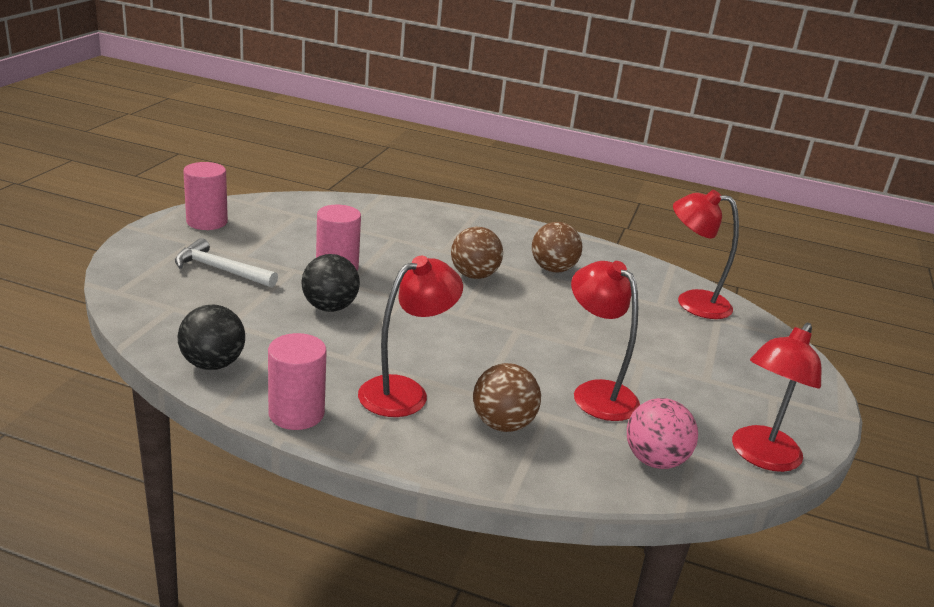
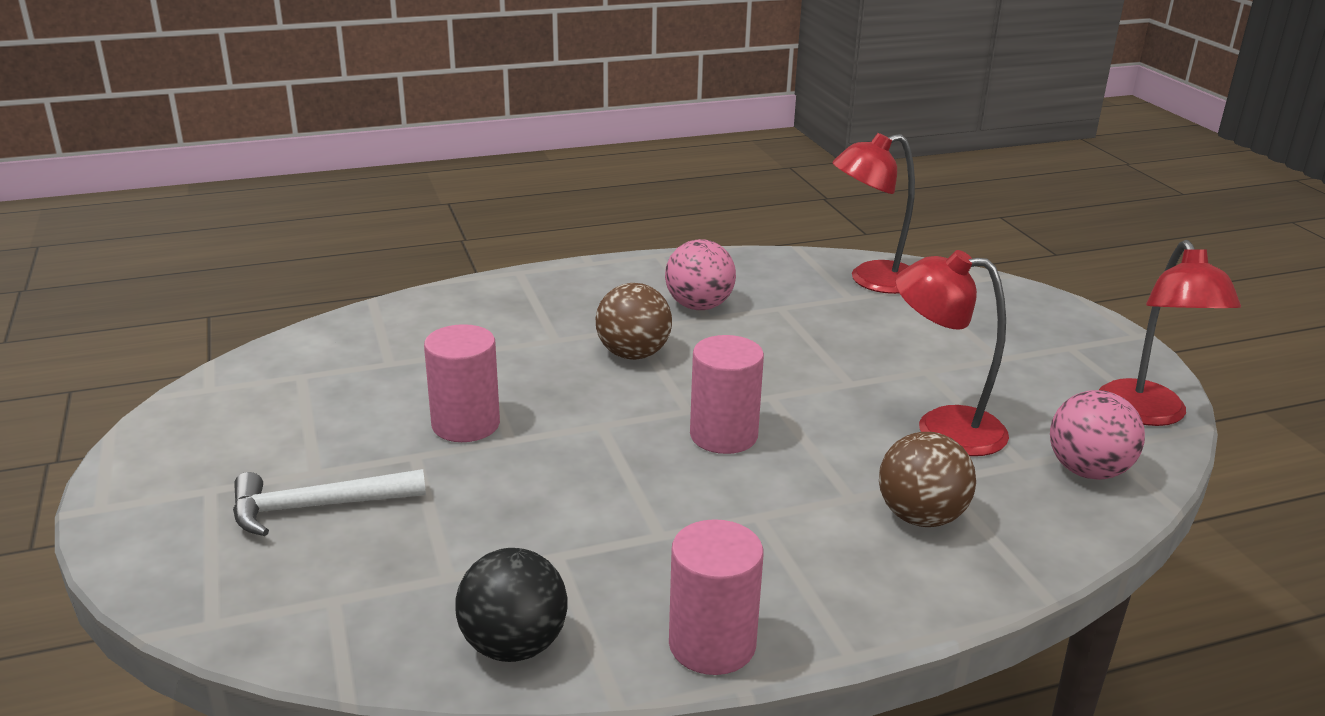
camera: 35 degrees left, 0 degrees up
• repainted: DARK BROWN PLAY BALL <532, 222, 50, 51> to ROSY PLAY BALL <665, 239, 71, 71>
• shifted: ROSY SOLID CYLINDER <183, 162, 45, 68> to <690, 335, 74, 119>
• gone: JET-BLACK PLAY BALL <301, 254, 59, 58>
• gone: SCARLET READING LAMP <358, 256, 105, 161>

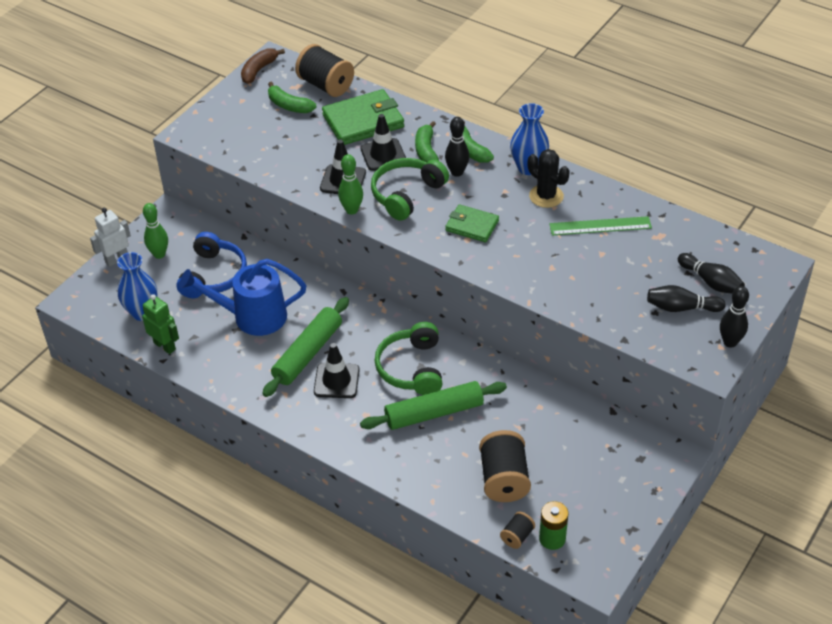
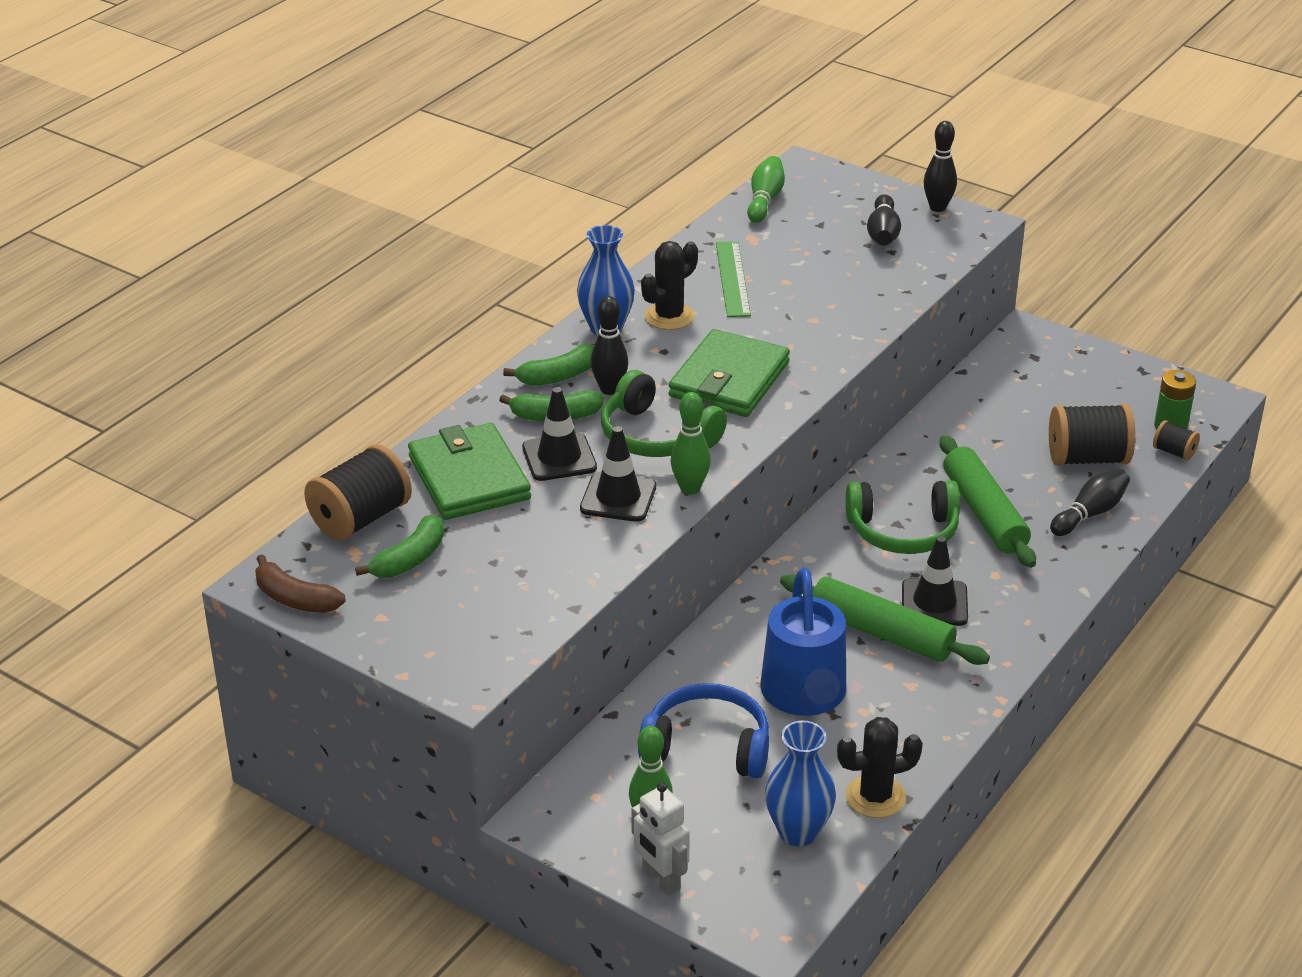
camera: 90 degrees left, 10 degrees down
• scaled: LEAF-GREEN WALLET <445, 204, 54, 38> = <668, 329, 122, 88> x1.66
• new: LEAF-GREEN BOWLING PIN <747, 156, 38, 67>
• swapped: LEAF-GREEN ROBOT <142, 294, 37, 60> to JET-BLACK SAGUARO CACTUS <837, 717, 86, 101>
• shifted: JET-BLACK BOWLING PIN <678, 253, 67, 40> to <1050, 469, 80, 67>

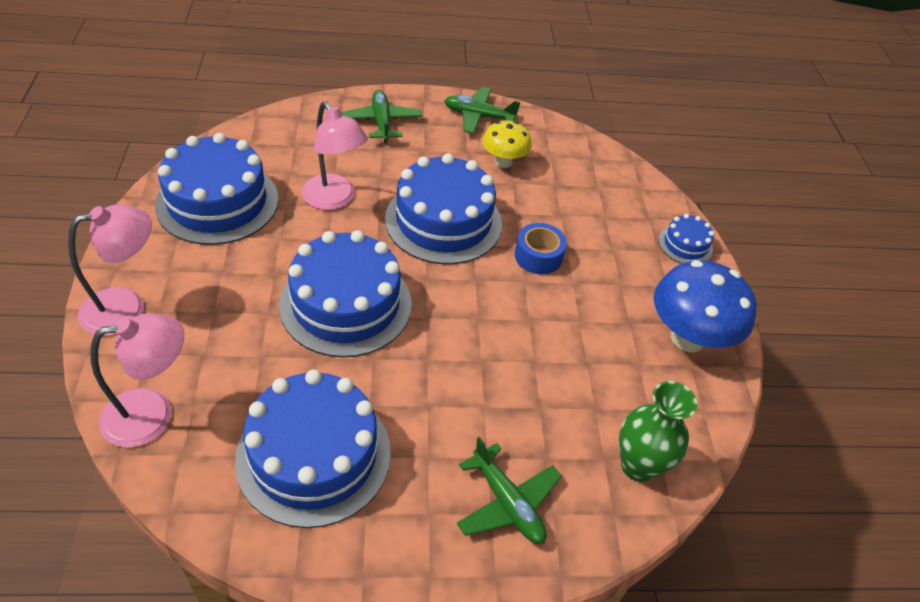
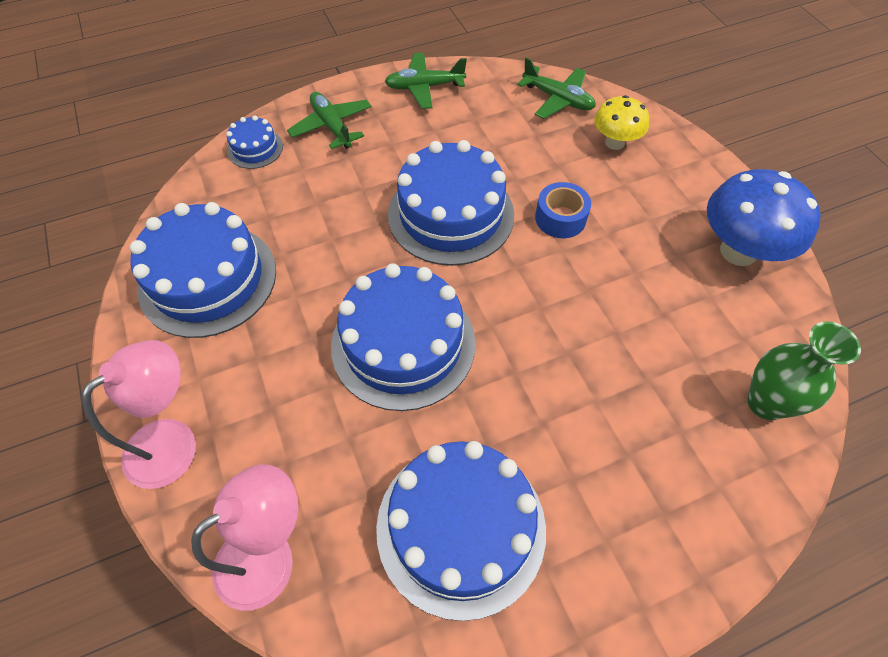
camera: 15 degrees left, 10 degrees up
• shifted: COBALT GATEAU <659, 214, 56, 49> to <226, 116, 57, 53>
• shifted: LEAF-GREEN PLANE <457, 437, 105, 107> to <517, 58, 79, 61>
• shifted: GOLDEN FUNGUS <482, 120, 50, 48> to <594, 95, 55, 55>
• gone: ROSY READING LAMP <302, 102, 66, 108>

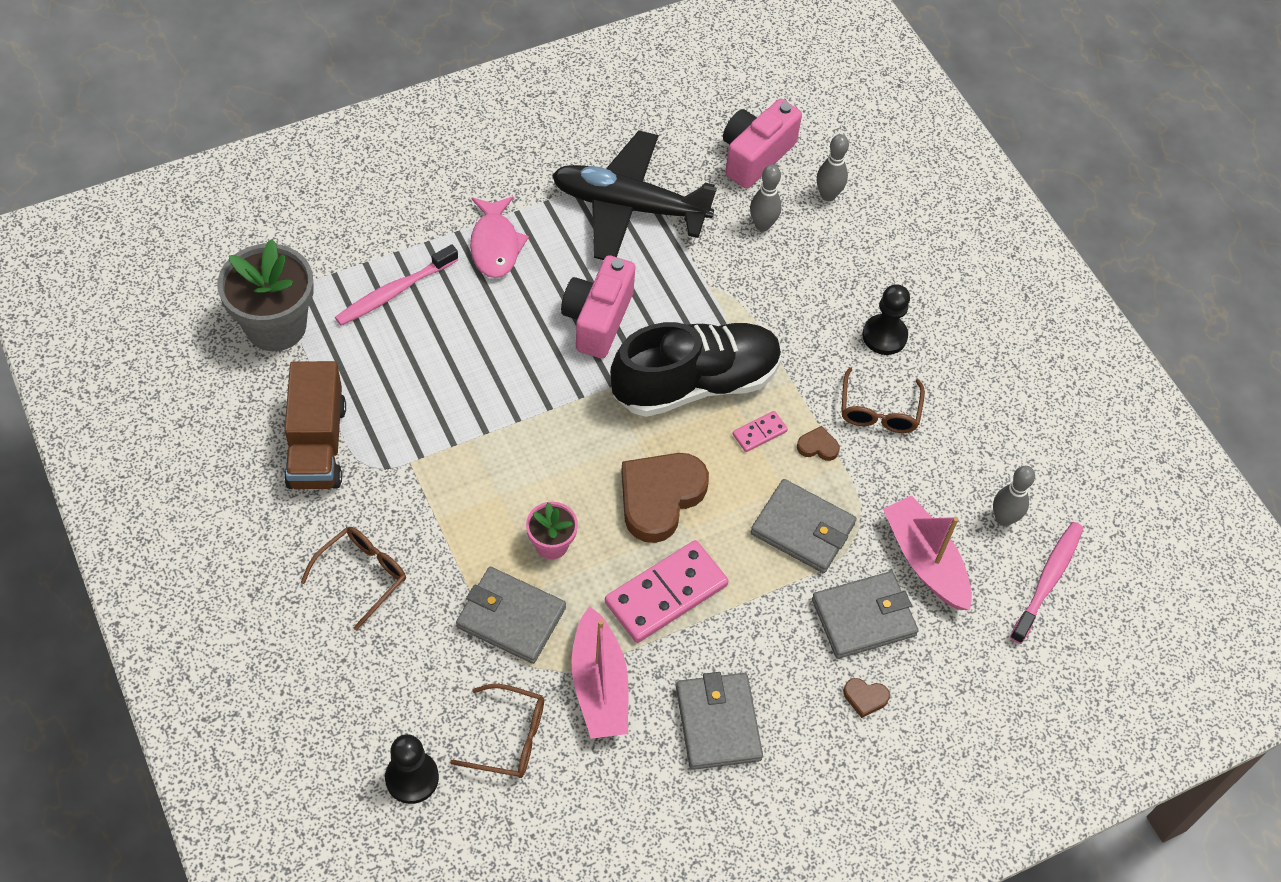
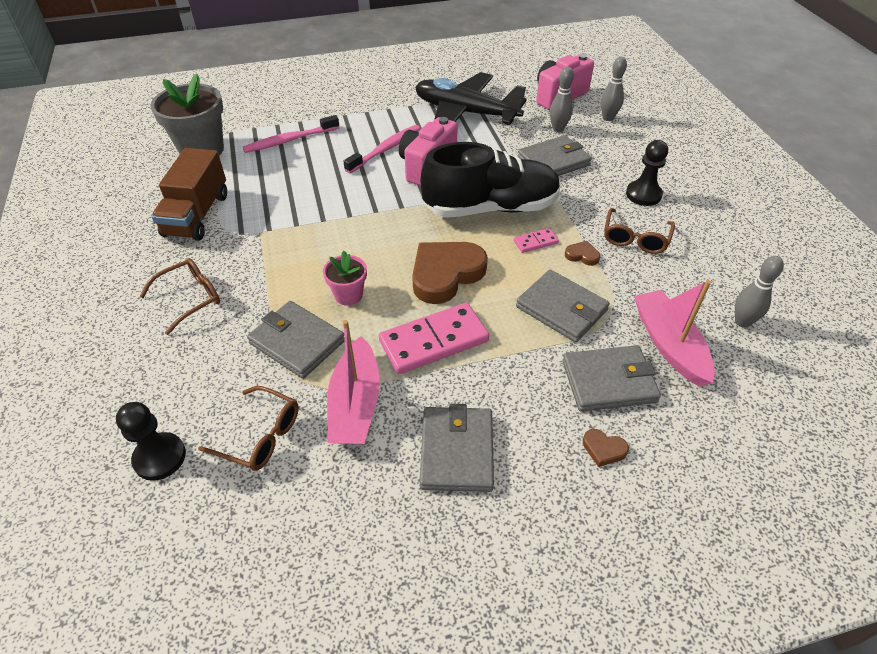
camera: 15 degrees right, 10 degrees down
• shifted: ROSY TOOTH BRUSH <1010, 522, 73, 122> to <343, 125, 78, 48>
• new: GRAY WALLET <518, 135, 74, 41>
• gone: ROSY FISH <470, 196, 59, 82>

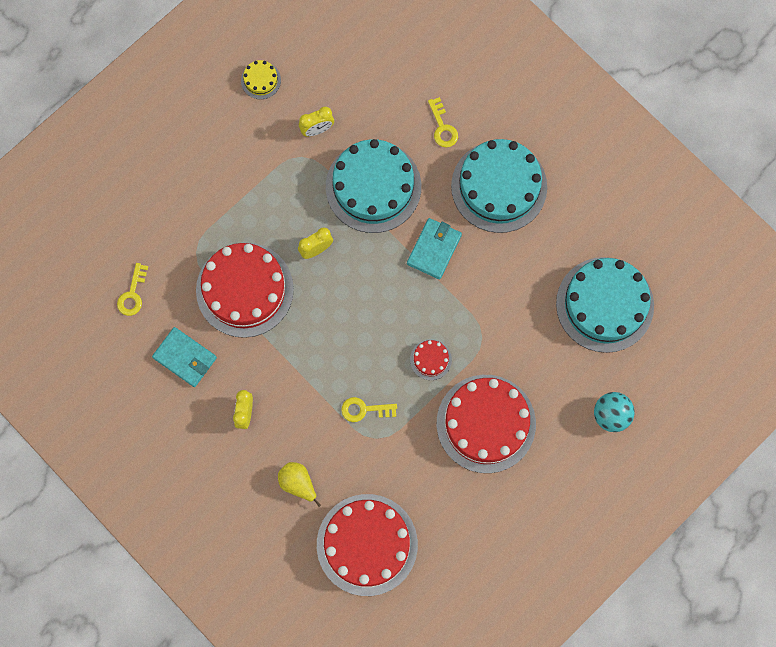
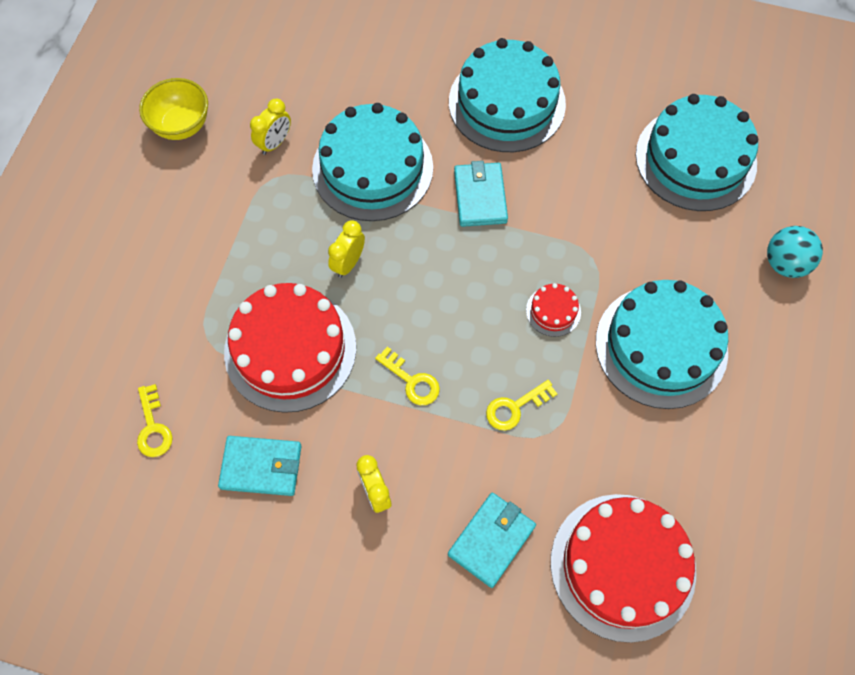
camera: 30 degrees left, 10 degrees down
• swapped: GOLDEN GATEAU <241, 60, 40, 39> to GOLDEN BOWL <139, 78, 69, 62>
• shifted: GOLDEN KEY <428, 97, 30, 51> to <375, 347, 65, 58>
• swapped: GOLDEN PEAR FRUIT <278, 462, 43, 45> to AQUA WALLET <448, 493, 88, 95>
• repainted: SCARLET GATEAU <437, 375, 99, 98> to AQUA GATEAU <596, 280, 132, 129>

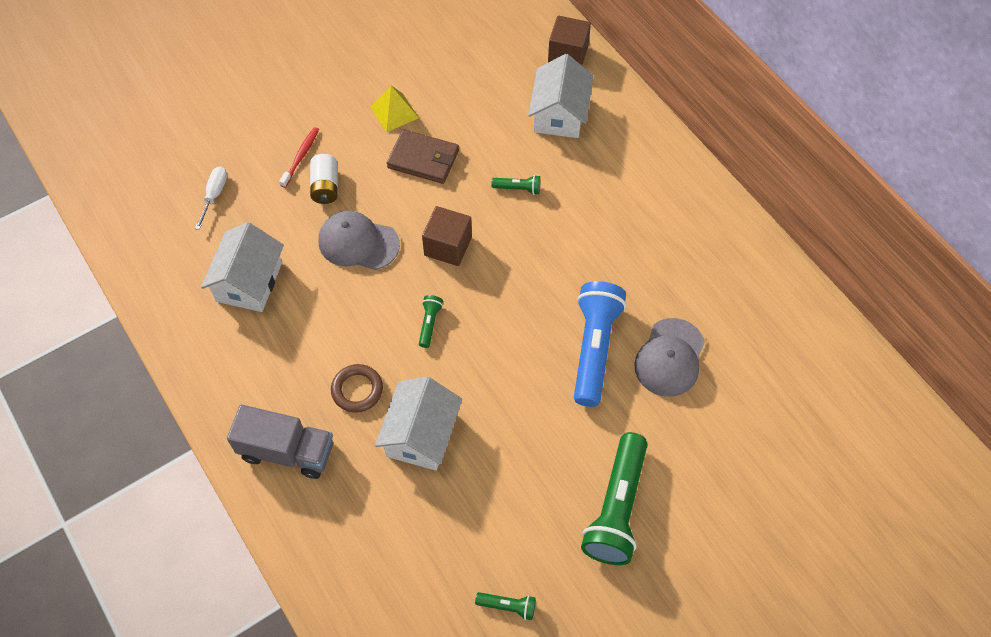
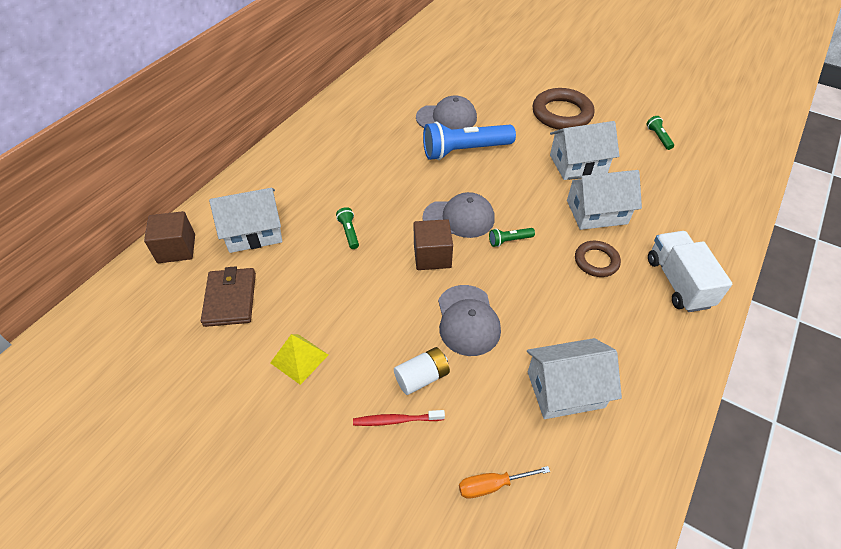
camera: 115 degrees left, 10 degrees down
• shifted: DARK BROWN WALLET <387, 129, 72, 55> to <201, 266, 55, 61>
• new: GRAY BASEBALL CAP <422, 192, 73, 46>
• repainted: PURE WHITE HAND SCREWDRIVER <195, 166, 32, 64> to ORANGE HAND SCREWDRIVER <459, 466, 91, 33>
• swapped: LEAF-GREEN POCKET TORCH <581, 432, 66, 133> to DARK BROWN RING <532, 88, 62, 42>
• new: PURE WHITE COTTAGE <550, 121, 69, 59>
• repainted: GRAY LORRY <227, 405, 106, 74> to PURE WHITE LORRY <648, 231, 84, 81>

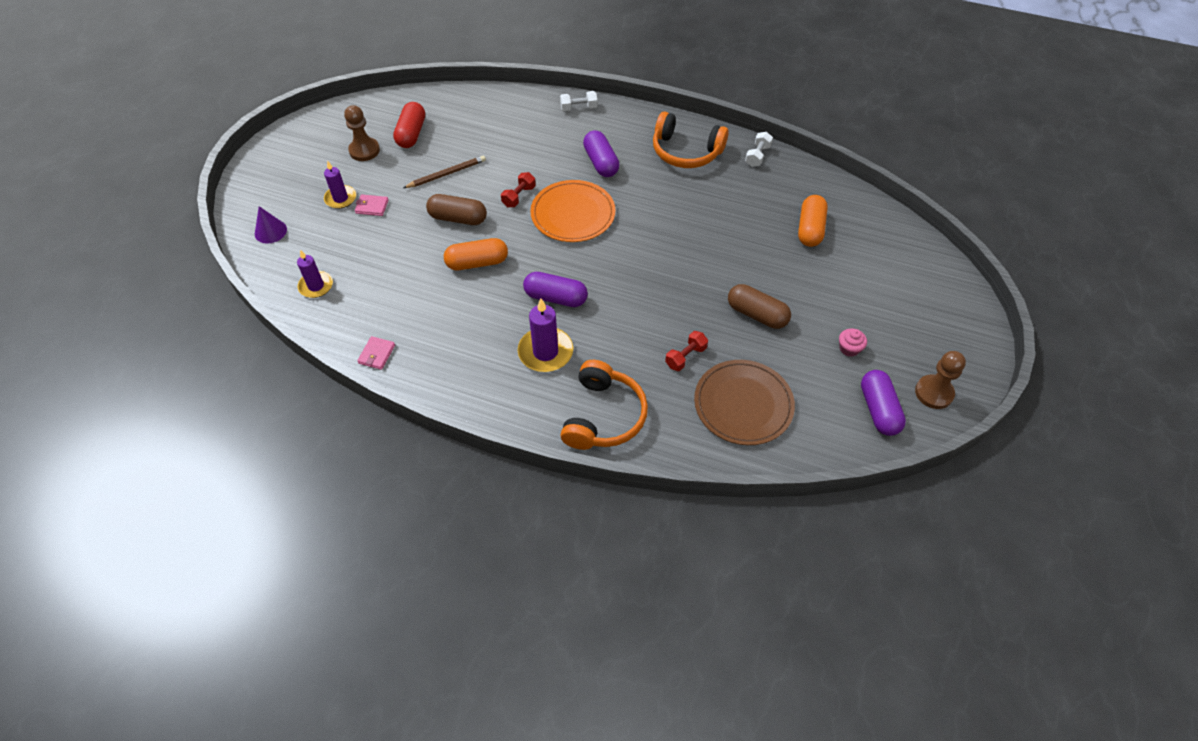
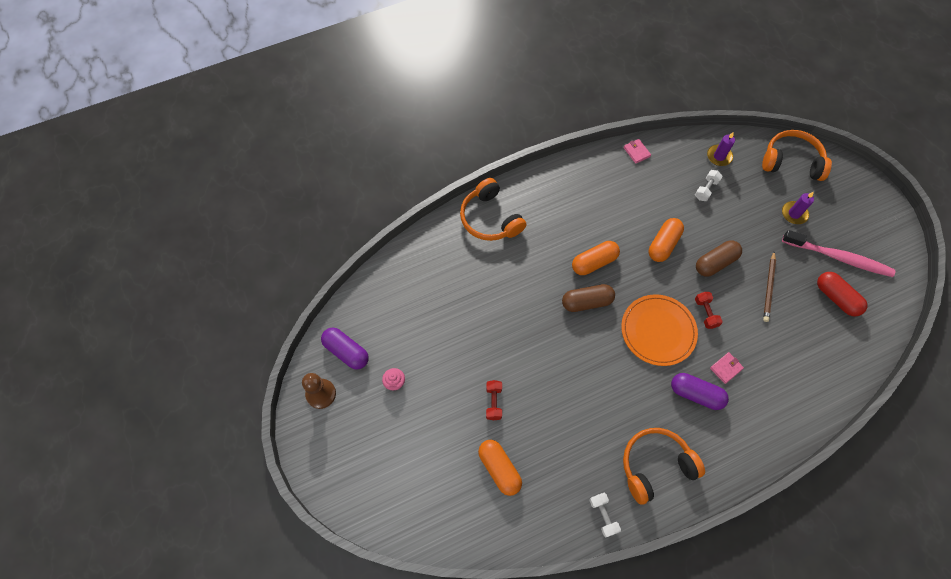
camera: 135 degrees right, 10 degrees up
• shifted: SCARLET HAND WEIGHT <665, 331, 43, 40> to <486, 380, 16, 40>
• shifted: DARK BROWN PILL SHAPE <728, 284, 63, 45> to <562, 284, 53, 28>
• repainted: VIOLET PILL SHAPE <523, 272, 65, 35> to ORANGE PILL SHAPE <572, 241, 48, 34>
• shifted: PURE WHITE HAND WEIGHT <560, 91, 37, 20> to <695, 170, 28, 31>
• shifted: ROSY WALLET <355, 194, 34, 22> to <710, 352, 34, 32>
• swapped: VIOLET SOLID CONE <255, 206, 32, 37> to ORANGE OVER-EAR HEADPHONES <762, 130, 70, 51>
• swapped: DARK BROWN PAWN <344, 105, 36, 56> to ROSY TOOTH BRUSH <782, 230, 113, 47>
• gone: VIOLET CANDLE <518, 298, 55, 74>
• gone: DARK BROWN FLAT DISH <694, 360, 101, 85>

